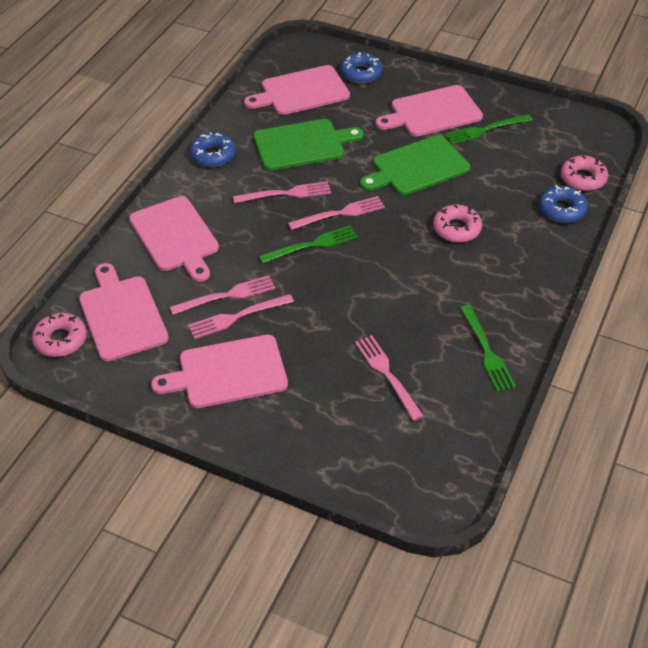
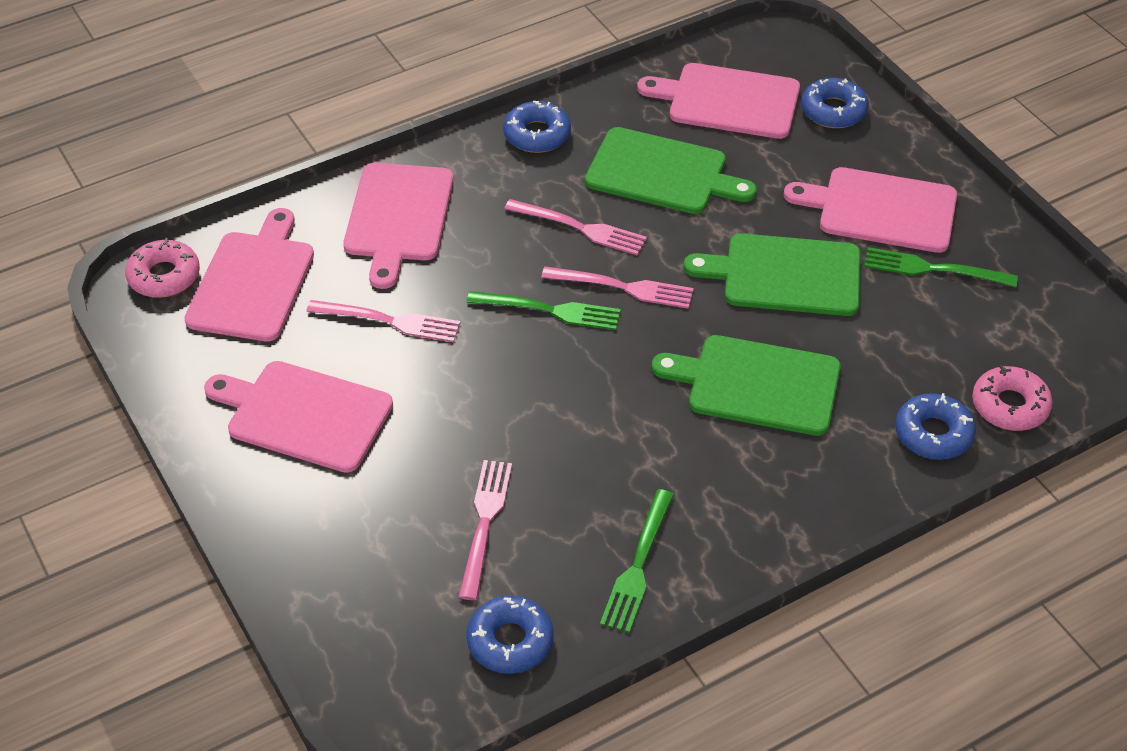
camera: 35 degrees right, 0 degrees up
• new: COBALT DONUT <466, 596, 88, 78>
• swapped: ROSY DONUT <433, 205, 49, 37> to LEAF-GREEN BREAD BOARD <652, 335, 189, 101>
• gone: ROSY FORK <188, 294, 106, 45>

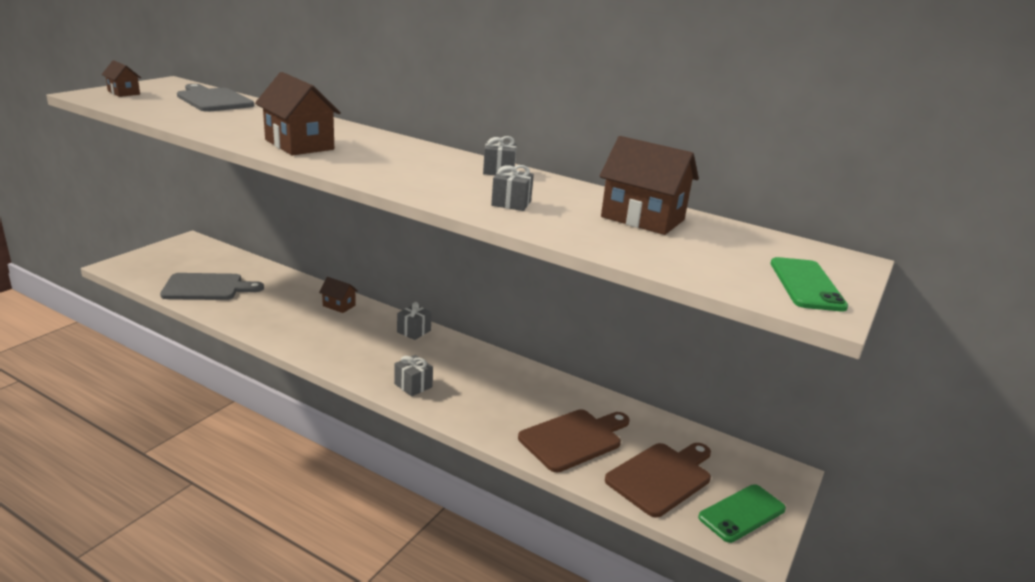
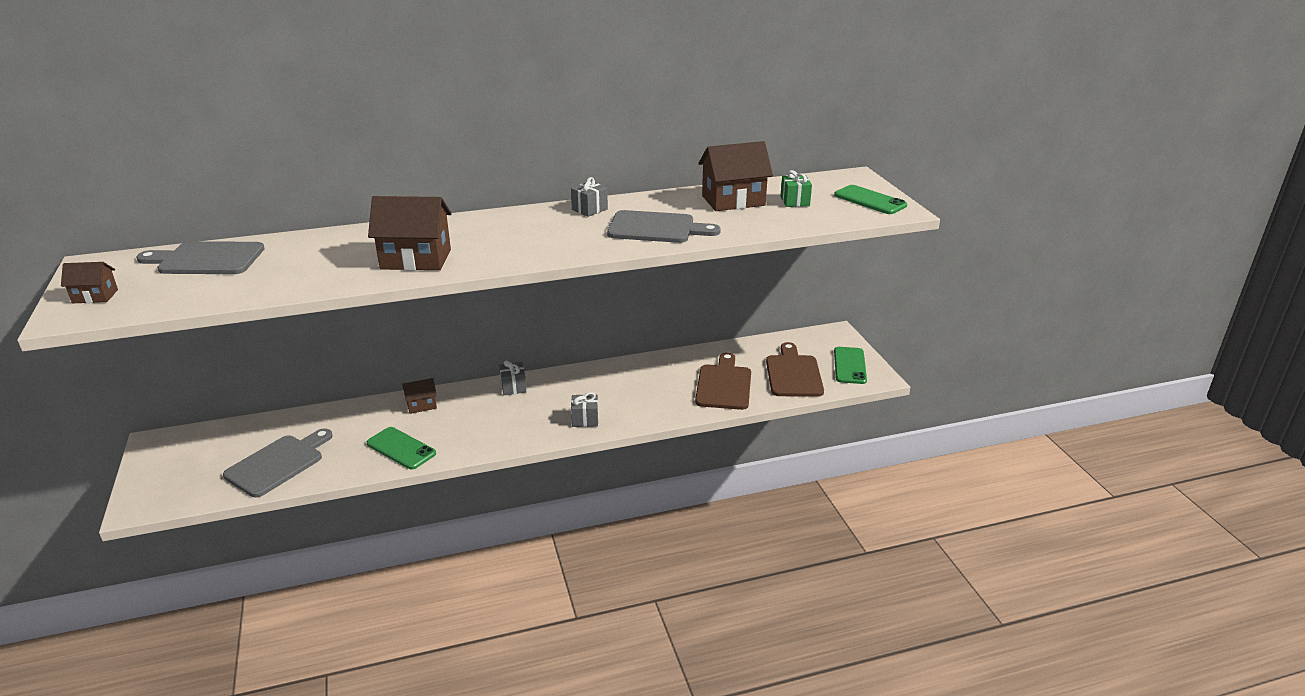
camera: 45 degrees left, 5 degrees up
• new: LEAF-GREEN MOBILE PHONE <367, 427, 69, 42>
• swapped: GRAY PRESENT <491, 165, 43, 46> to GRAY BREAD BOARD <607, 210, 114, 33>
• new: LEAF-GREEN PRESENT <780, 170, 32, 37>

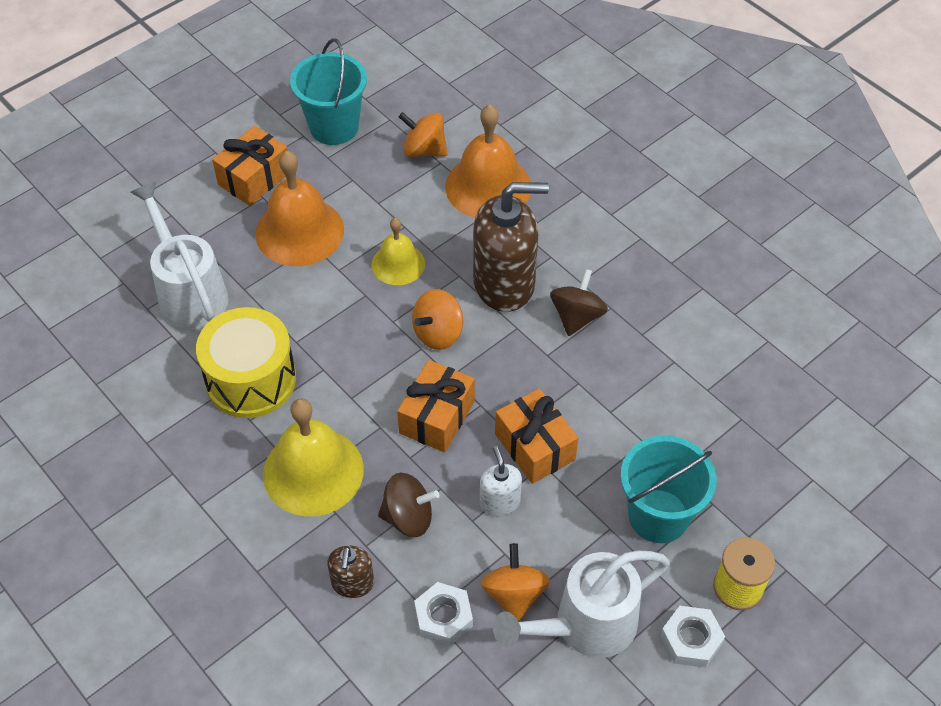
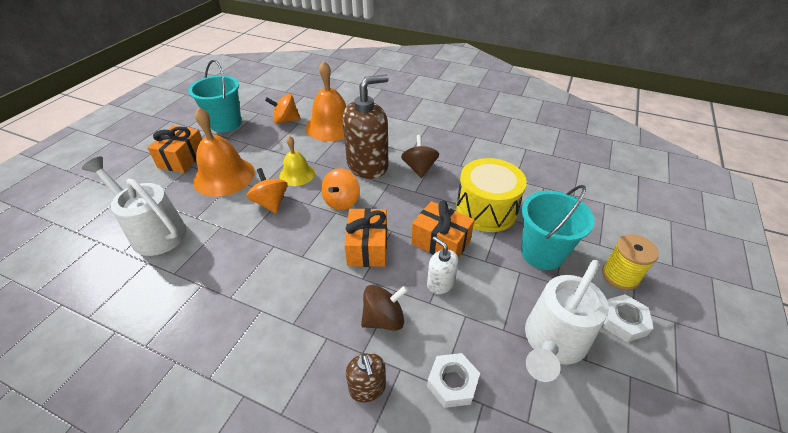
camera: 25 degrees left, 10 degrees down
• shifted: ORANGE WHIRLIGIG <481, 543, 69, 79> to <246, 168, 42, 45>
• shifted: GOLDEN SNARE DRUM <196, 307, 100, 111> to <456, 158, 71, 74>
• gone: GOLDEN SCHOOL BELL <263, 398, 101, 119>

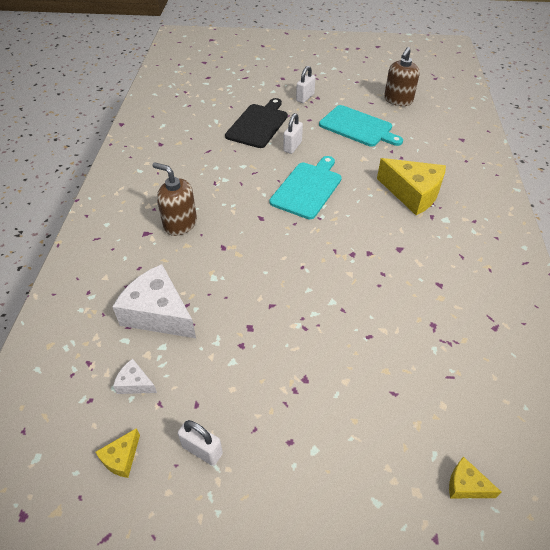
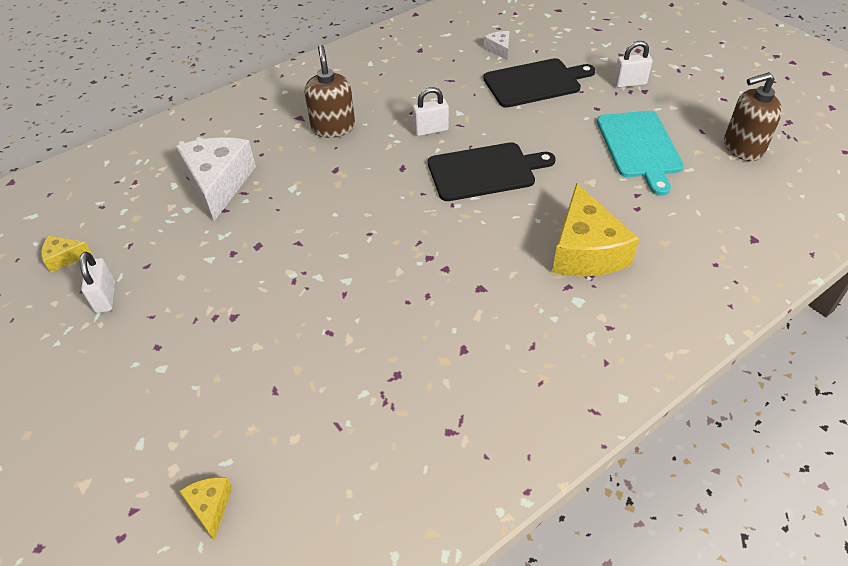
camera: 50 degrees right, 0 degrees up
• shifted: PURE WHITE SMALL LOCK <283, 113, 20, 41> to <413, 87, 36, 49>
• repainted: AQUA BREAD BOARD <269, 156, 73, 63> to JET-BLACK BREAD BOARD <428, 142, 128, 59>
• shifted: PURE WHITE CHEESE WEDGE <113, 359, 44, 35> to <484, 31, 25, 29>

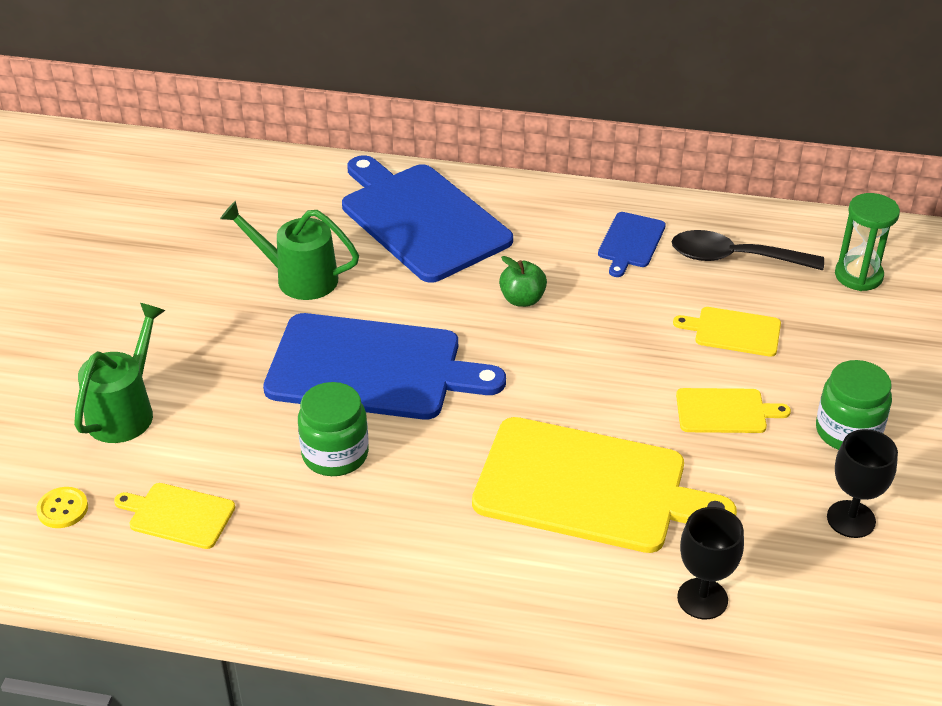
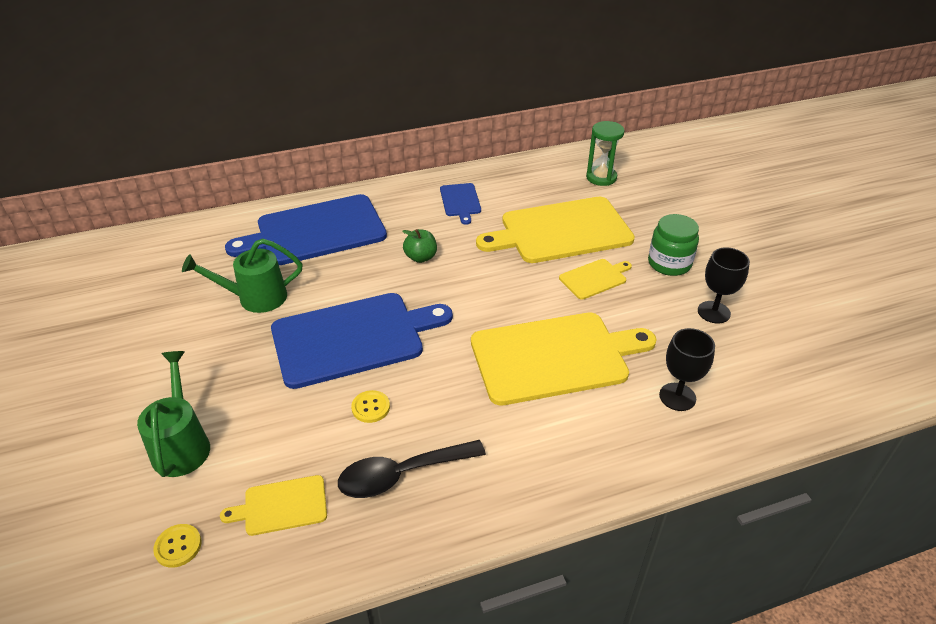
camera: 30 degrees left, 0 degrees up
• rotated: COBALT BREAD BOARD <342, 155, 171, 128> = <225, 194, 162, 71> 45 degrees counterclockwise
• shifted: JET-BLACK TEASPOON <672, 230, 152, 40> to <338, 440, 148, 58>
• swapped: LEAF-GREEN JAM JAR <298, 382, 71, 94> to GOLDEN BUTTON <351, 390, 39, 33>
• scaled: GOLDEN BREAD BOARD <673, 307, 108, 50> = <476, 197, 159, 66> x2.15

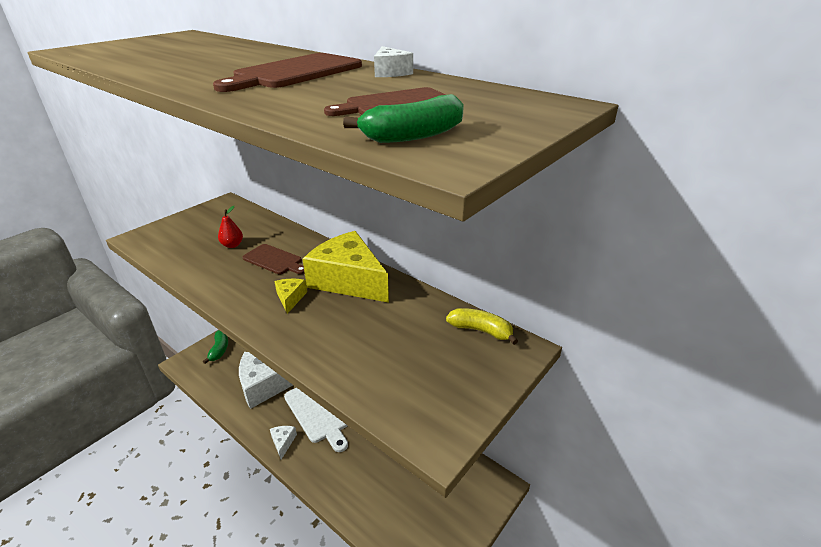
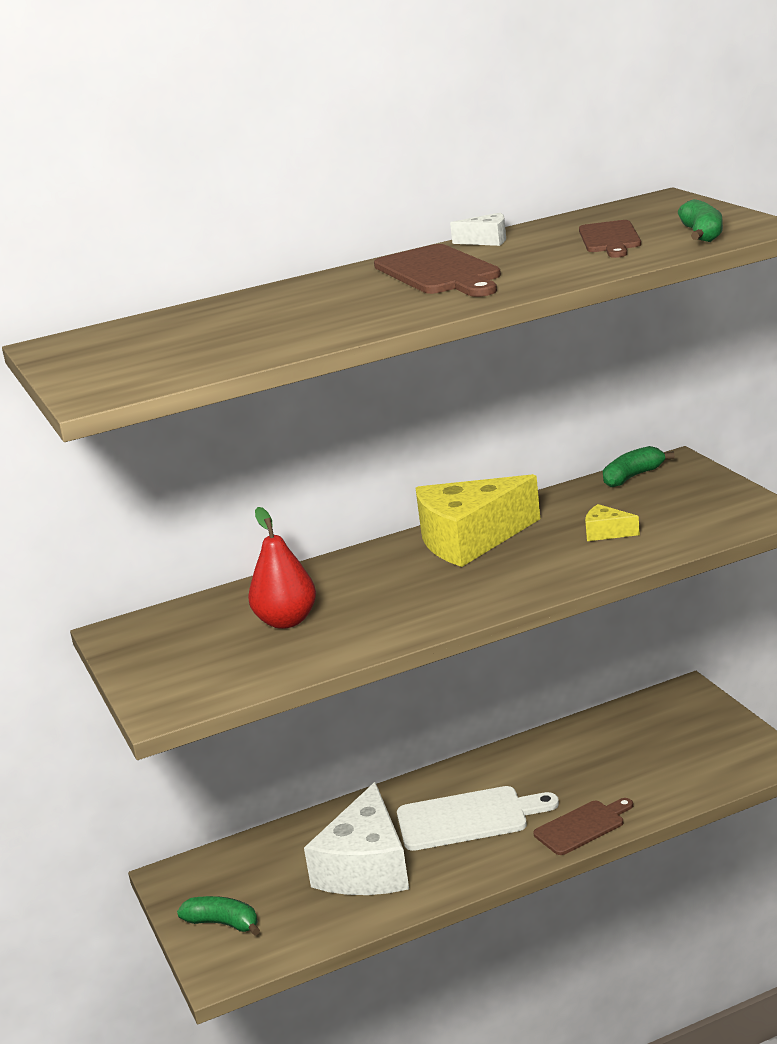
camera: 60 degrees left, 10 degrees down
• scaled: SCARLET PEAR FRUIT <218, 206, 25, 42> = <248, 507, 68, 122> x1.67
• shifted: DARK BROWN BREAD BOARD <243, 244, 62, 30> to <533, 798, 100, 57>
• shifted: GOLDEN CHEESE WEDGE <274, 279, 33, 35> to <585, 504, 55, 37>
• repainted: GOLDEN TOY BANANA <446, 308, 72, 37> to LEAF-GREEN TOY BANANA <603, 446, 72, 41>
• gone: PURE WHITE CHEESE WEDGE <270, 426, 27, 33>

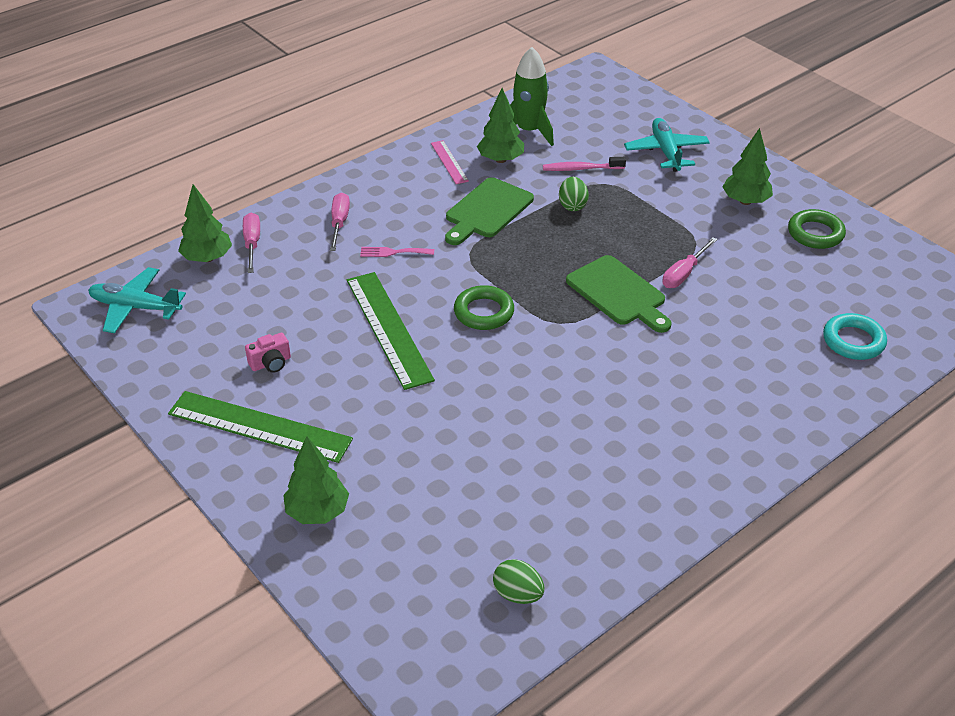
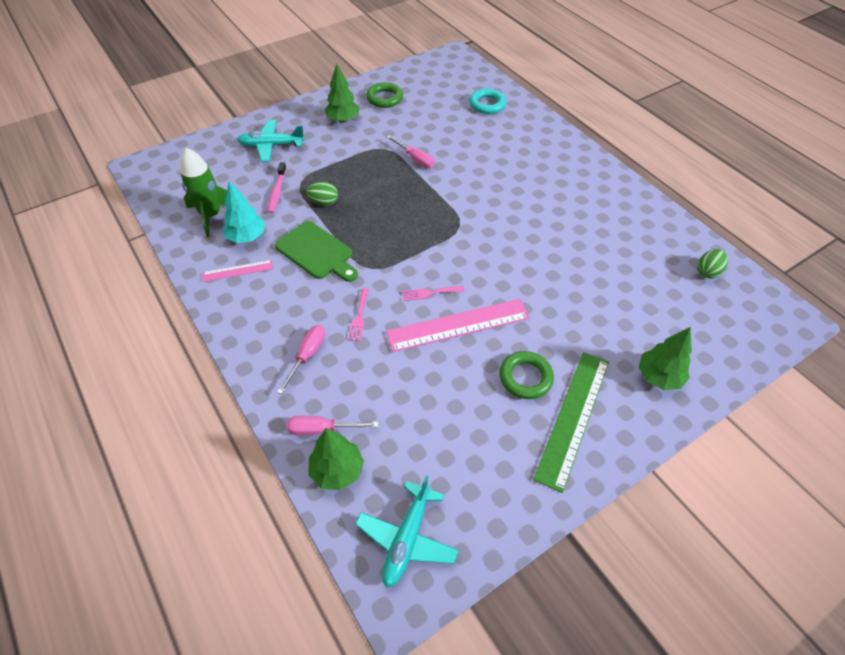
camera: 85 degrees left, 10 degrees up
• repainted: LEAF-GREEN FIR TREE <477, 88, 47, 75> to AQUA FIR TREE <223, 181, 42, 62>
• rotated: ROSY HAND SCREWDRIVER <330, 193, 20, 58> = <277, 325, 48, 69> 105 degrees clockwise
• repainted: LEAF-GREEN MEASURING STICK <347, 272, 88, 118> to ROSY MEASURING STICK <386, 299, 144, 53>
• new: ROSY FORK <402, 286, 63, 15>
• shifted: LEAF-GREEN RING <454, 285, 60, 45> to <499, 351, 55, 48>
• gone: ROSY COMPACT CAMERA <245, 333, 46, 40>
• gone: LEAF-GREEN BREAD BOARD <566, 255, 106, 78>

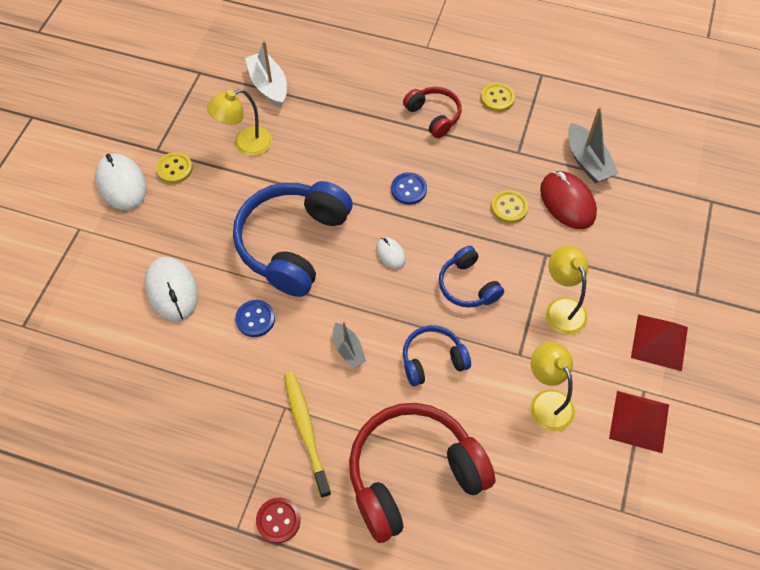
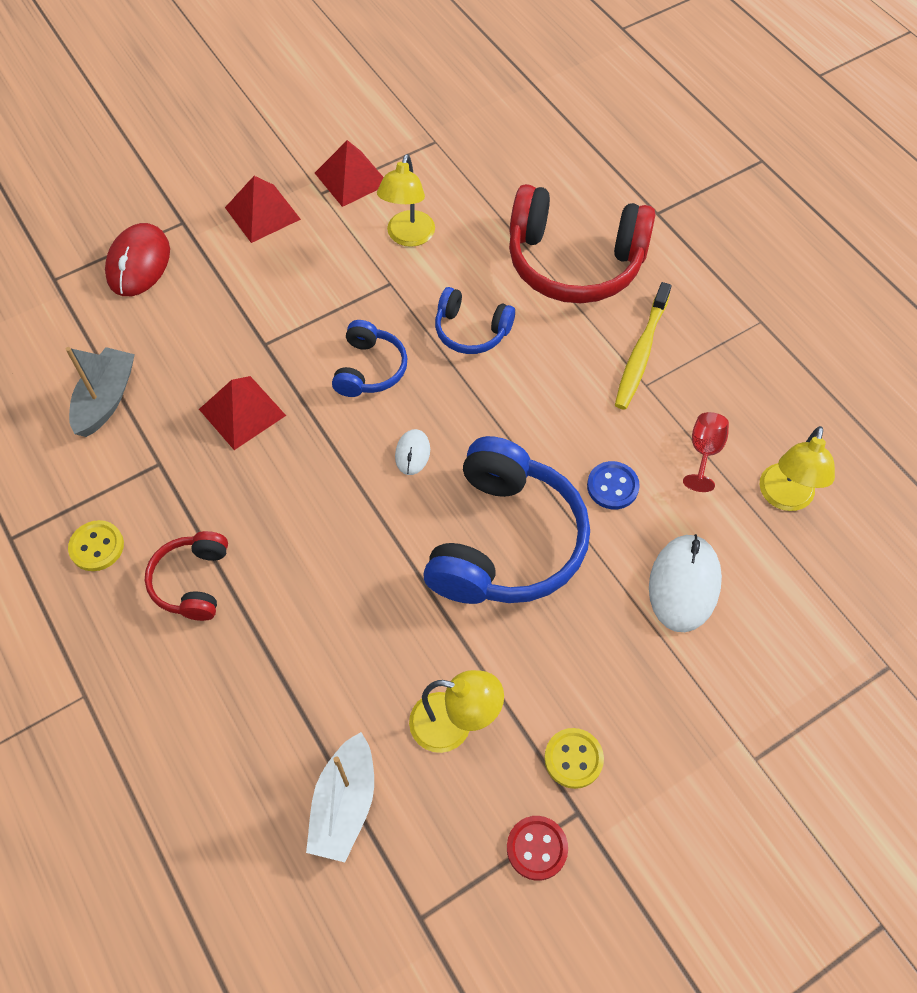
camera: 140 degrees left, 0 degrees up
• shifted: SCARLET PC MOUSE <540, 171, 57, 58> to <105, 223, 65, 73>
• swapped: GOLDEN BUTTON <491, 190, 37, 33> to SCARLET PYRAMID <199, 376, 87, 74>
• rotated: COBALT OVER-EAR HEADPHONES <233, 181, 120, 116> = <423, 436, 167, 168> 45 degrees counterclockwise
• shifted: SCARLET BUTTON <256, 497, 44, 46> to <507, 816, 61, 65>
• new: SCARLET CHALICE <683, 412, 46, 80>
• shifted: GOLDEN READING LAMP <546, 246, 42, 89> to <760, 426, 75, 85>
• gone: PURE WHITE PC MOUSE <95, 153, 52, 57>
• gone: GRAY BOAT <333, 322, 33, 46>
• gone: COBALT BUTTON <391, 172, 36, 33>

